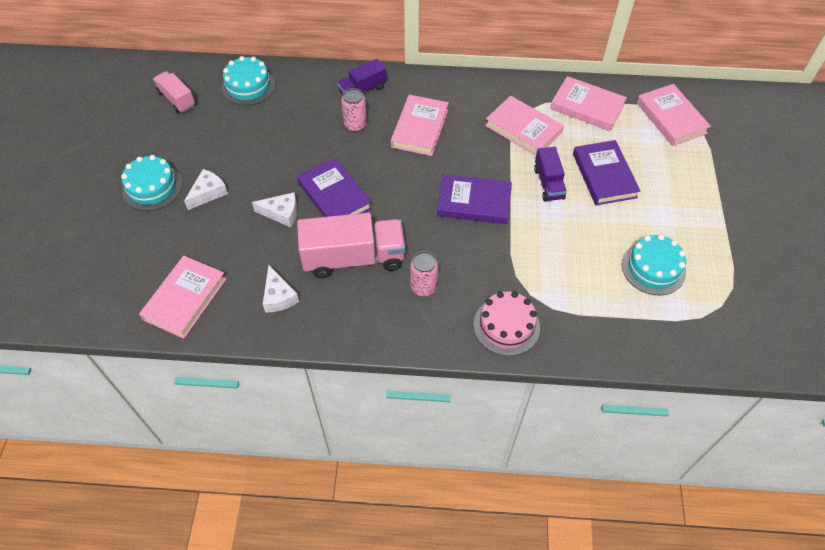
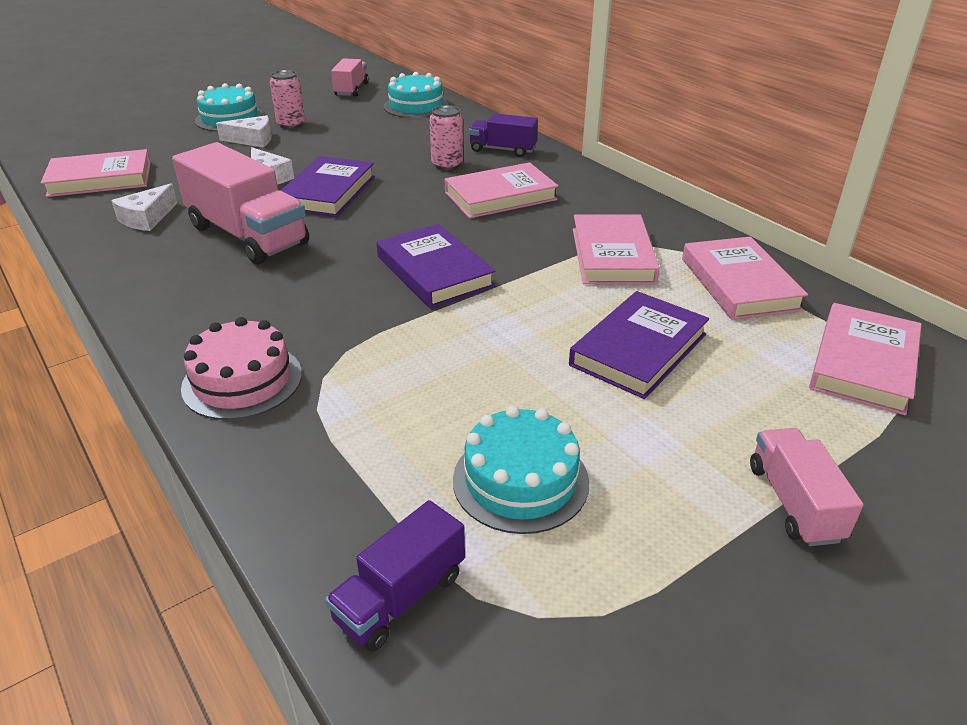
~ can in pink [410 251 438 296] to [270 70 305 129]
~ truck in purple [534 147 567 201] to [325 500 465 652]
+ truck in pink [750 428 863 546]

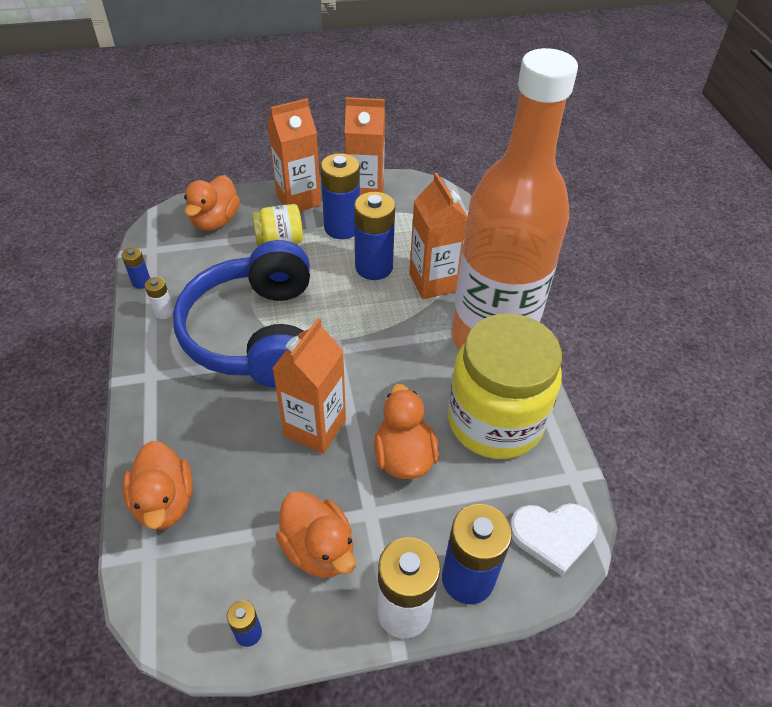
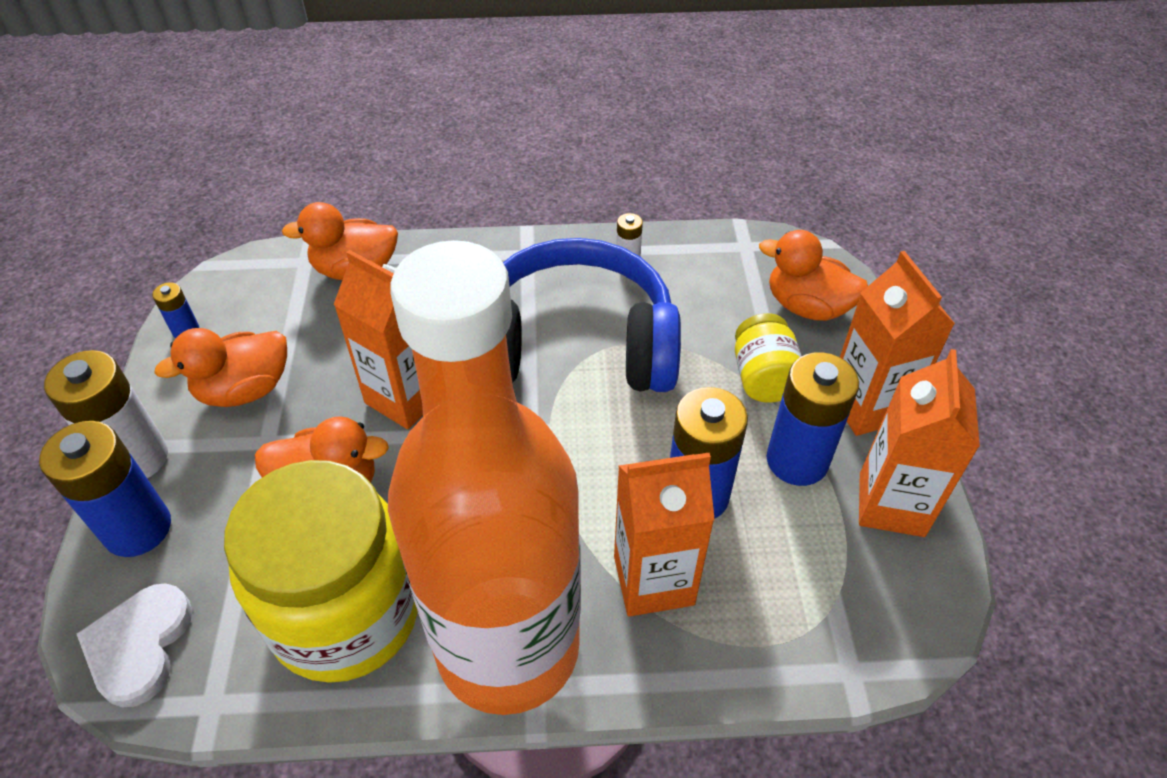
- battery in blue [122 247 150 289]

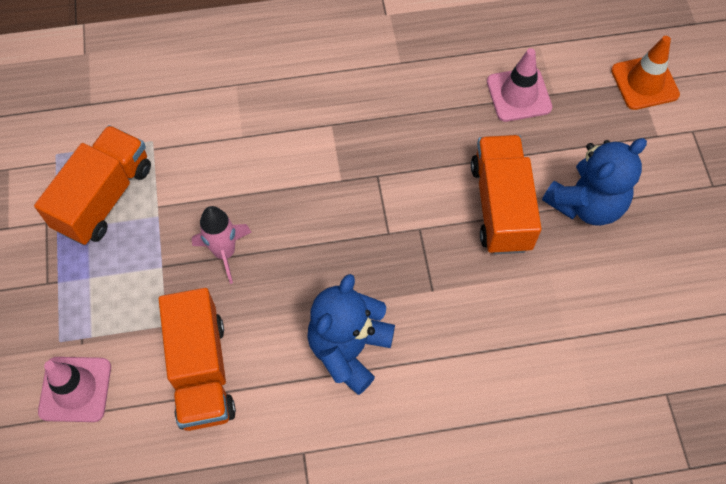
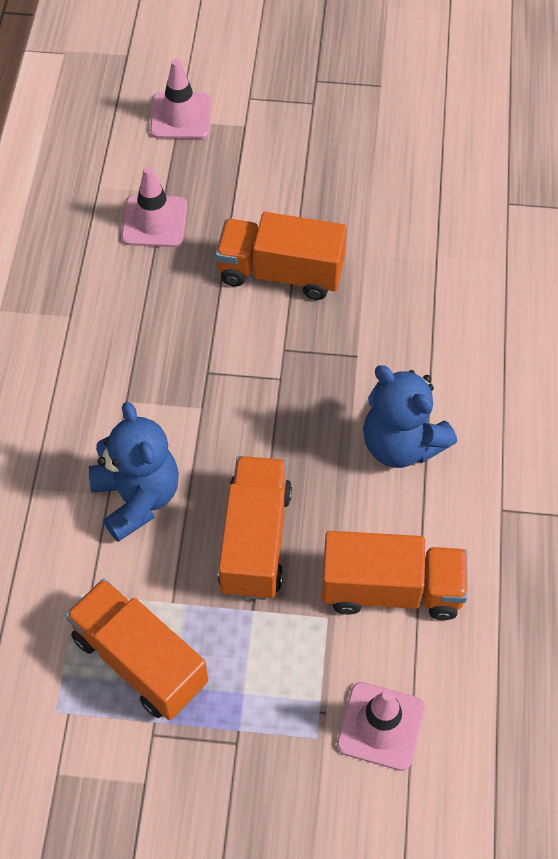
~ rocket in pink [192 206 252 284] to truck in orange [218 456 292 600]
~ teddy bear in blue [542 138 647 226] to [89 402 179 542]
~ traffic cone in orange [611 36 680 110] to traffic cone in pink [150 59 211 139]

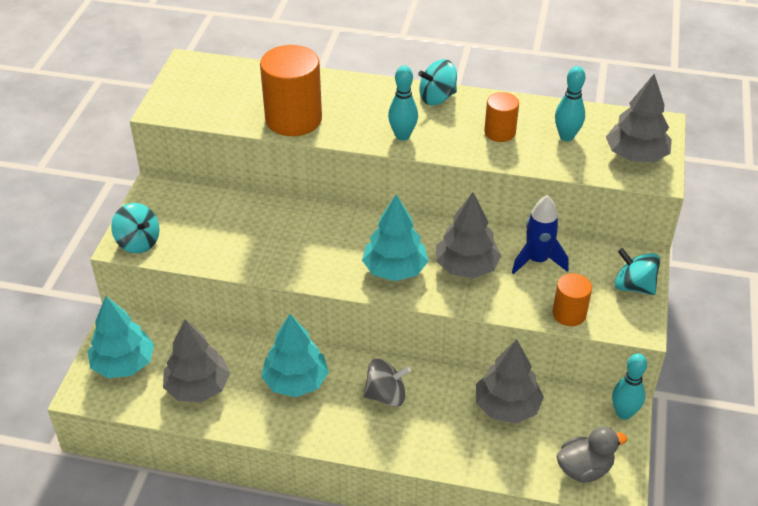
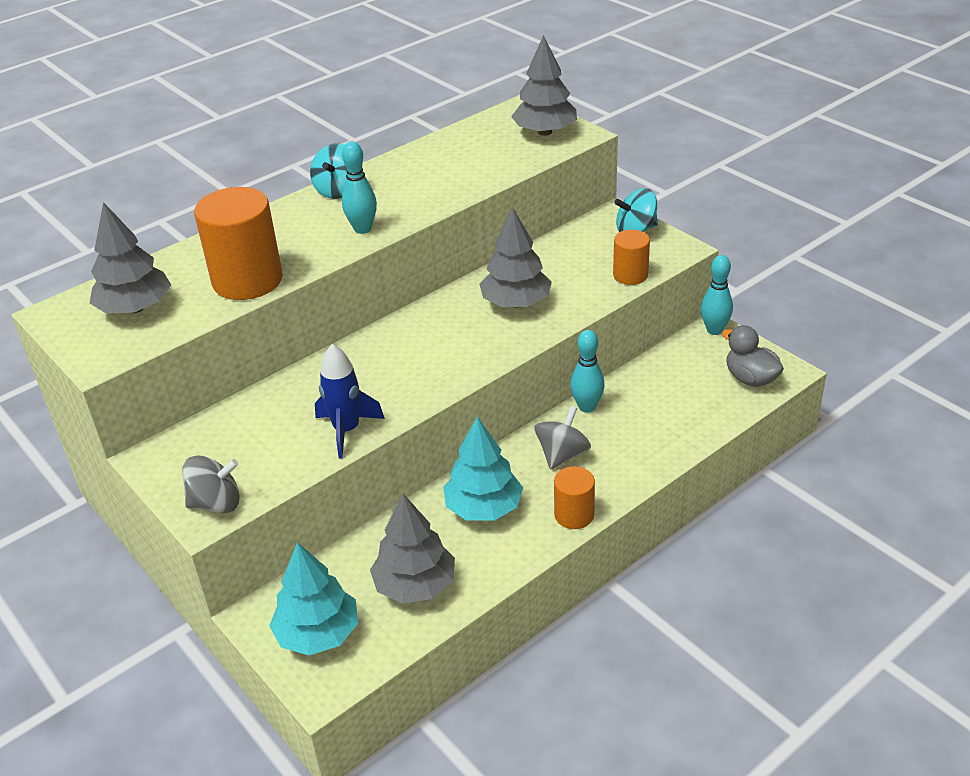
~ spinning top in turquoise [111 203 160 253] to spinning top in grey [182 456 240 513]
- tree in turquoise [362 194 429 281]
~ tree in grey [476 339 544 424] to [90 202 171 313]
~ cylinder in orange [484 92 519 142] to [554 466 595 529]
~ rocket in blue [512 195 568 274] to [315 344 385 458]
~ bowling pin in turquoise [555 66 585 141] to [570 330 605 413]
~ duck in grey [556 426 627 482] = [722 325 784 387] 60 degrees counterclockwise

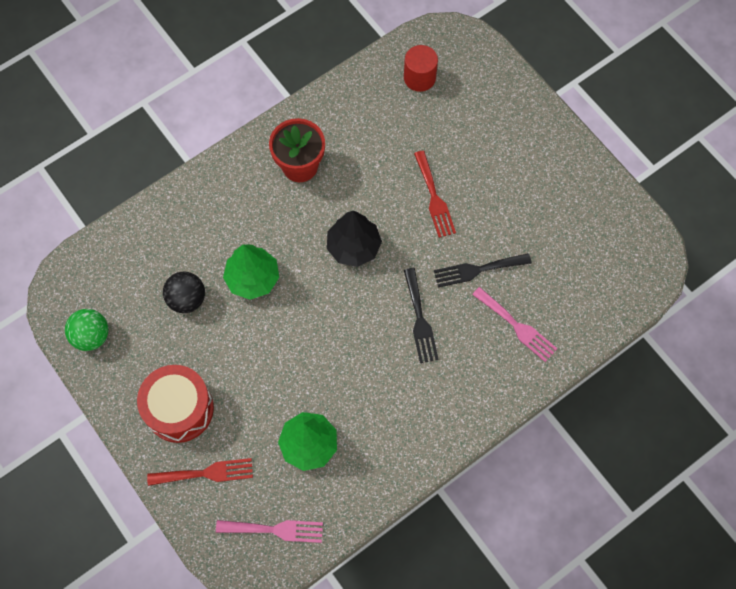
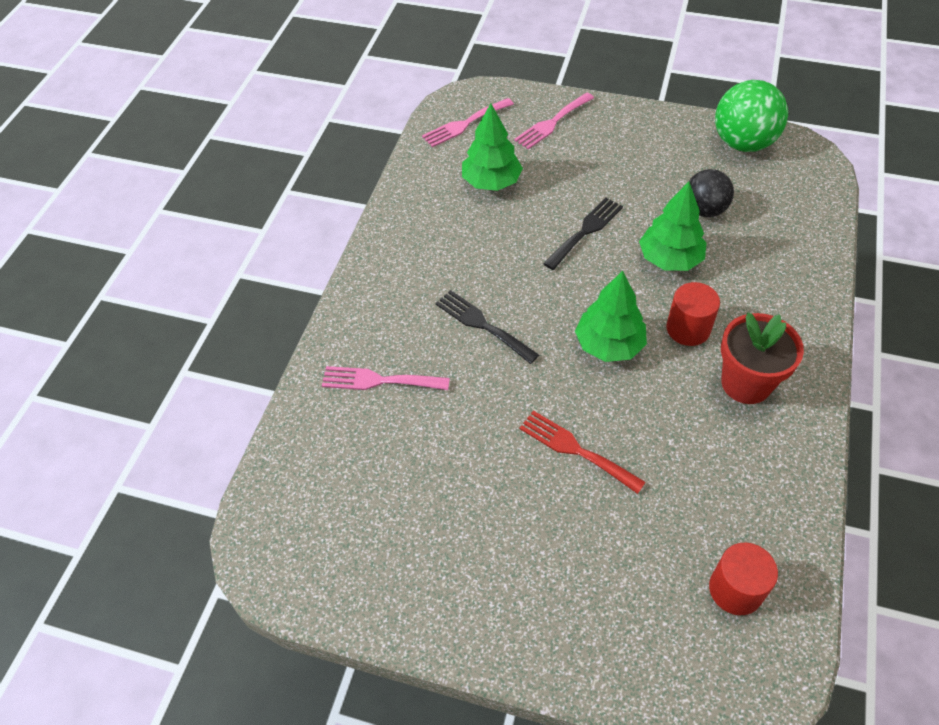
~ ball in green [65 309 108 351] = [715 80 788 152] x1.55
- drum in red [137 365 214 443]
~ fork in red [147 458 253 486] to fork in pink [514 93 594 149]
~ tree in black [327 211 382 267] to tree in green [575 271 647 362]
~ fork in black [434 253 532 288] to [543 198 623 270]
+ cylinder in red [666 282 720 346]

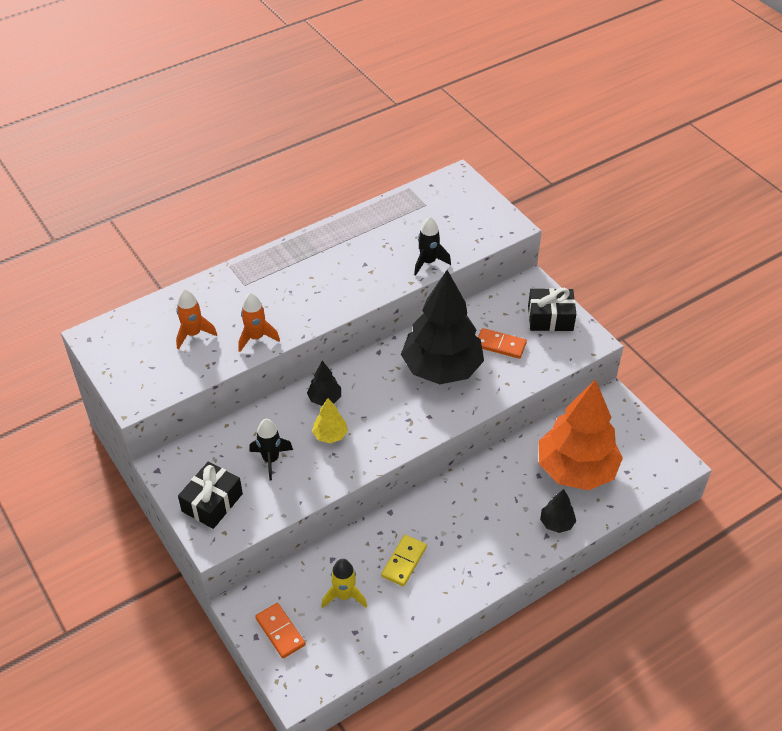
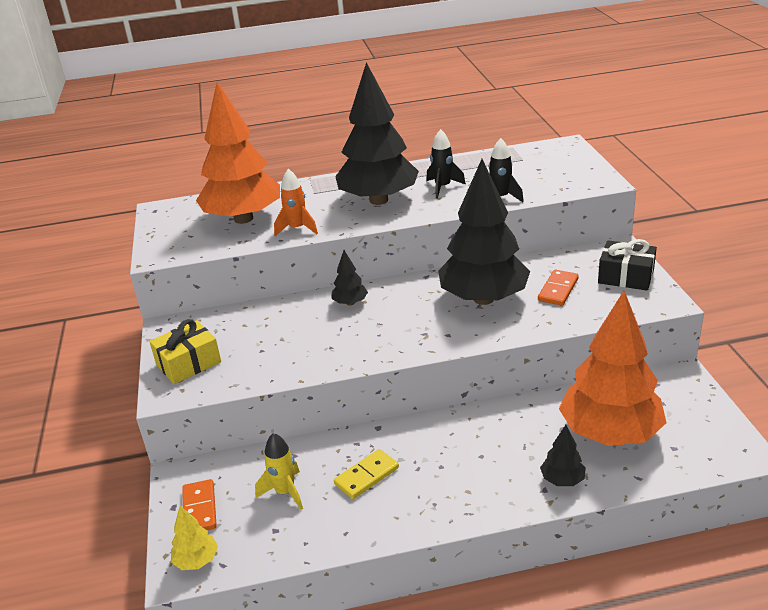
~ rocket in orange [176 289 217 350] to tree in orange [196 81 280 224]
~ gift in black [178 461 243 529] to gift in yellow [149 319 221 384]
~ rocket in black [249 419 293 480] to [426 129 466 198]
~ tree in yellow [312 398 348 443] to [171 506 218 570]
~ domino in orange [478 328 527 359] = [538 269 579 306] 75 degrees clockwise
+ tree in black [335 62 419 205]

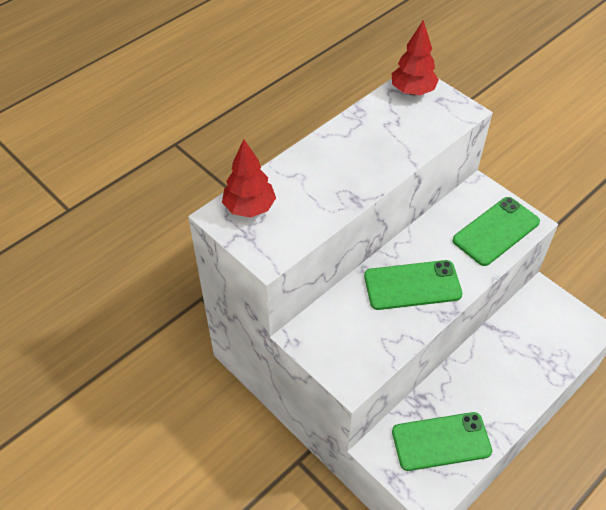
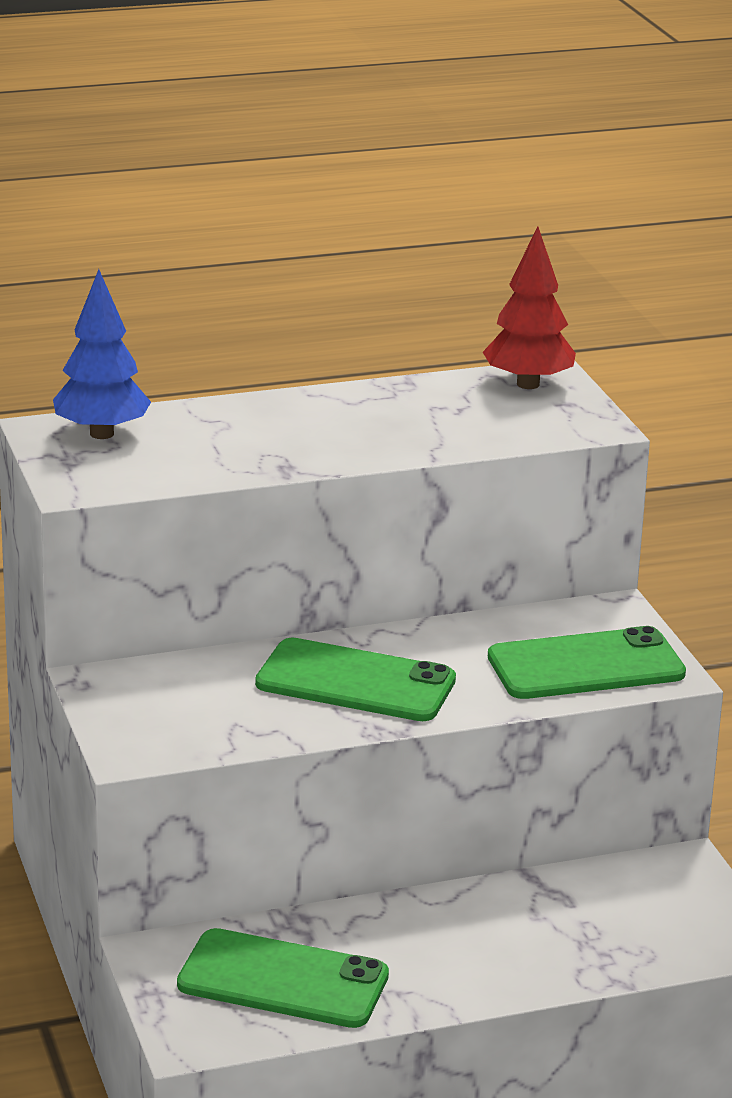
~ tree in red [222 139 276 218] to tree in blue [53 269 151 439]

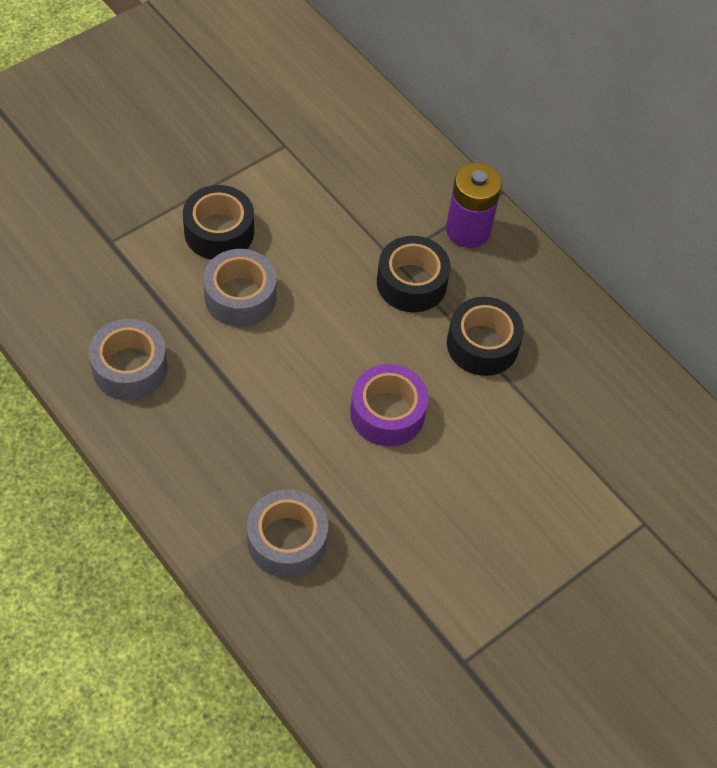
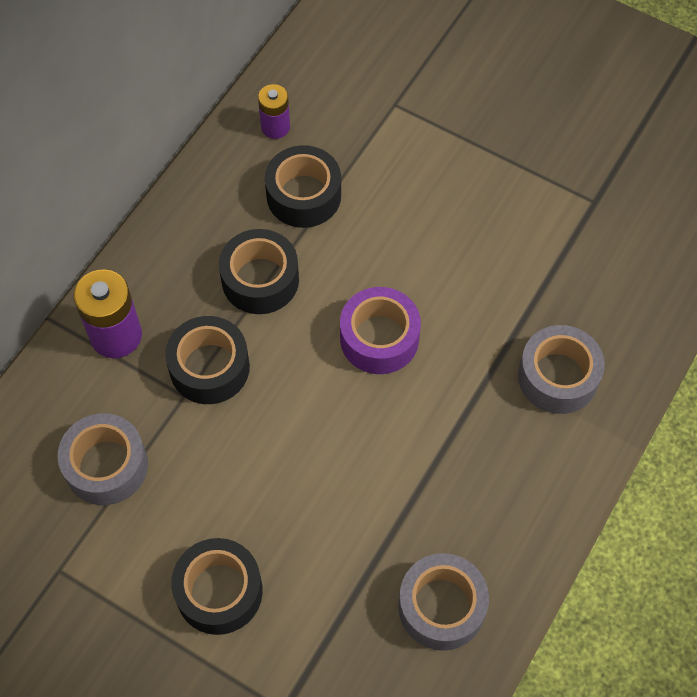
~ tape in grey [203 249 276 327] to [57 413 148 505]
+ battery in purple [258 84 290 139]
+ tape in black [265 145 341 228]

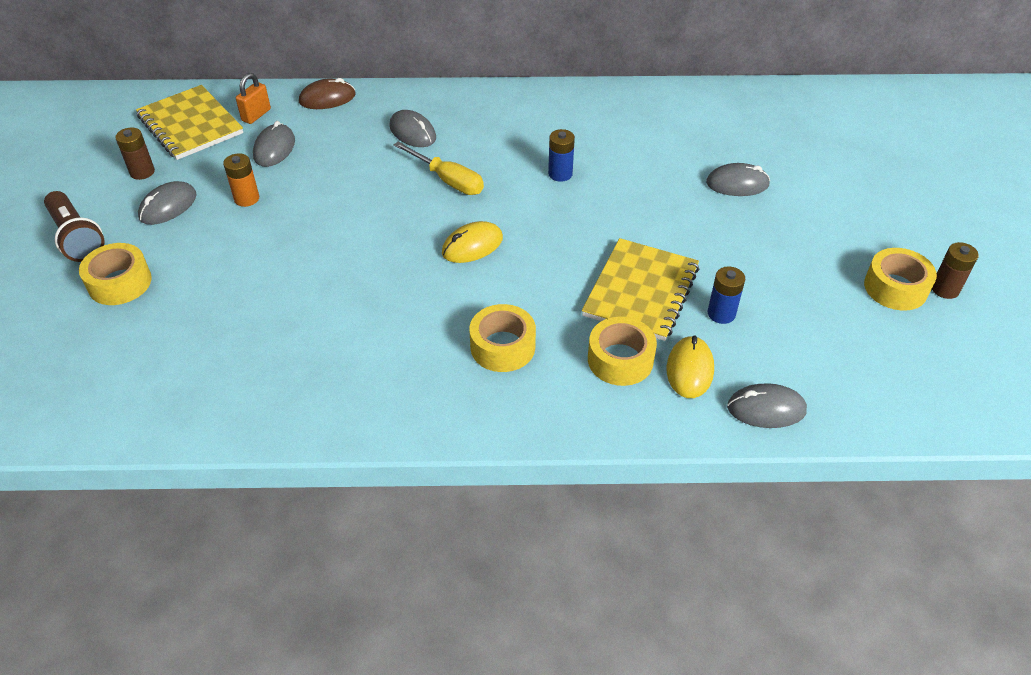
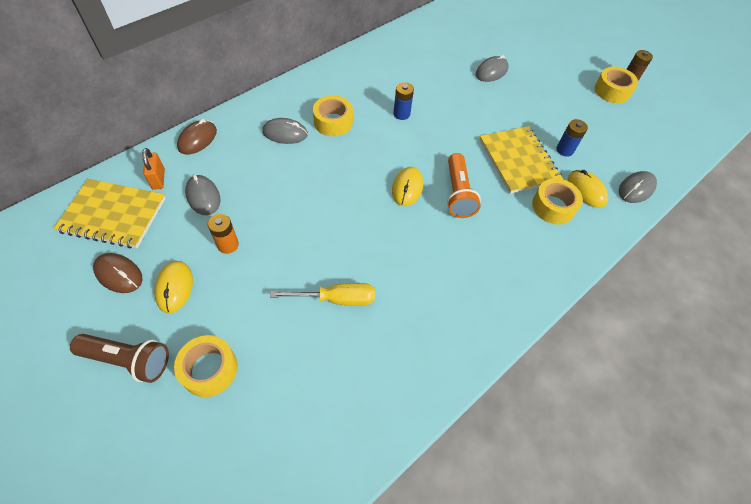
~ battery in brown [115 127 155 180] to mouse in brown [93 253 142 293]
~ mouse in grey [138 181 197 225] to mouse in yellow [154 261 193 313]
~ screwdriver in yellow [394 142 484 195] to [270 283 375 306]
~ tape in yellow [469 304 536 372] to [313 95 353 136]
+ flashlight in orange [447 153 481 218]

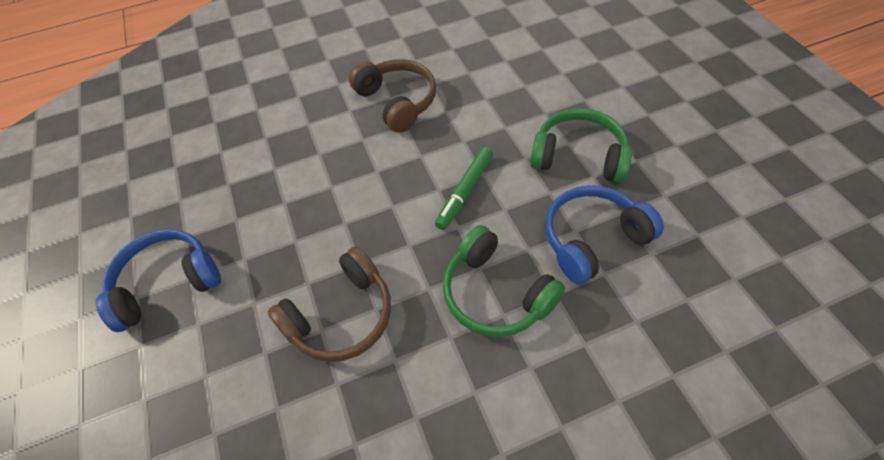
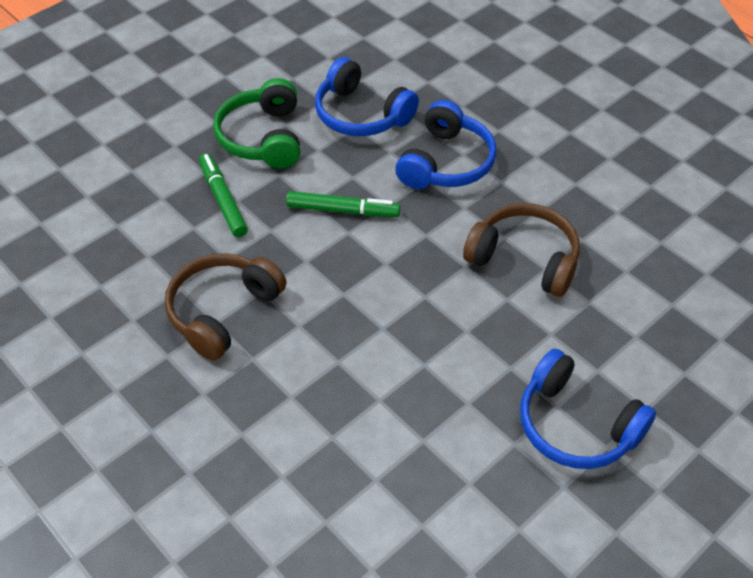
~ headphones in green [443 225 565 337] to headphones in blue [395 100 497 189]
+ marker in green [199 153 248 237]

